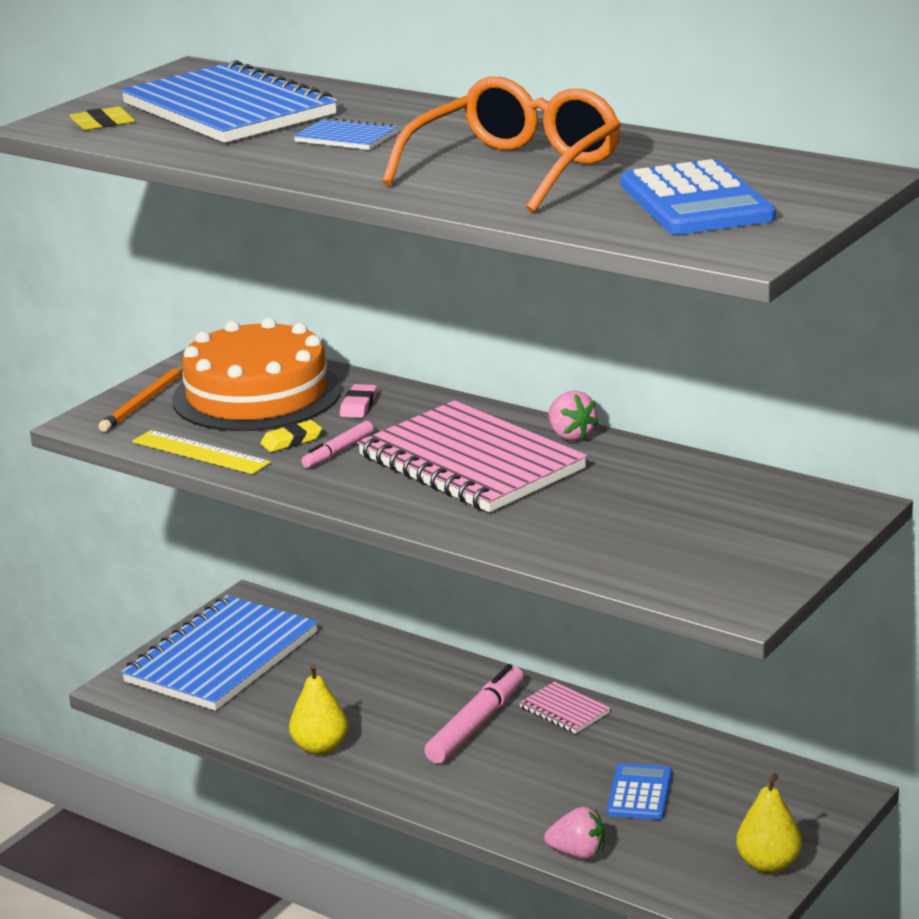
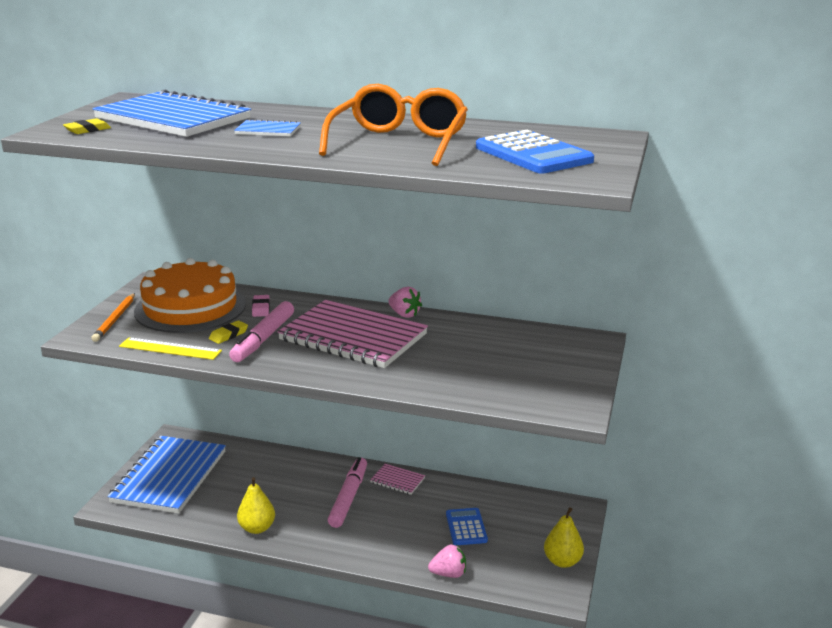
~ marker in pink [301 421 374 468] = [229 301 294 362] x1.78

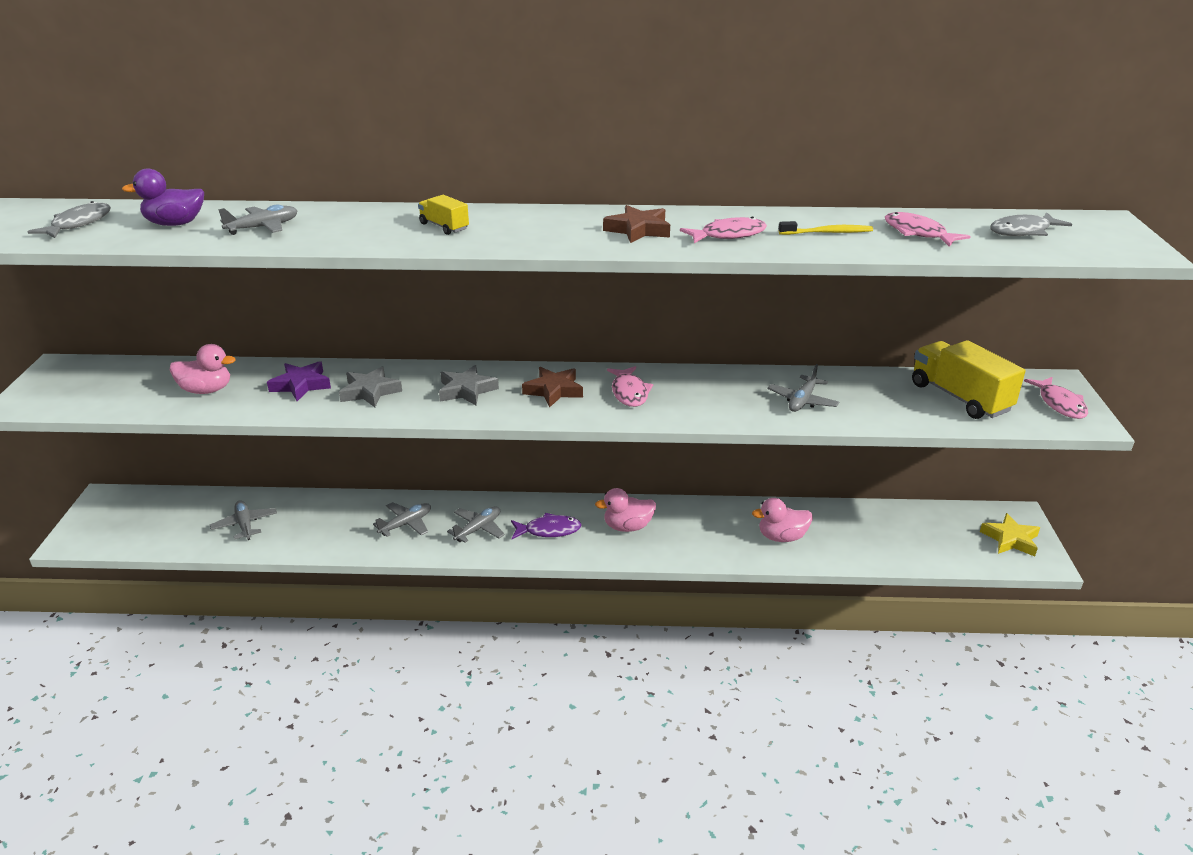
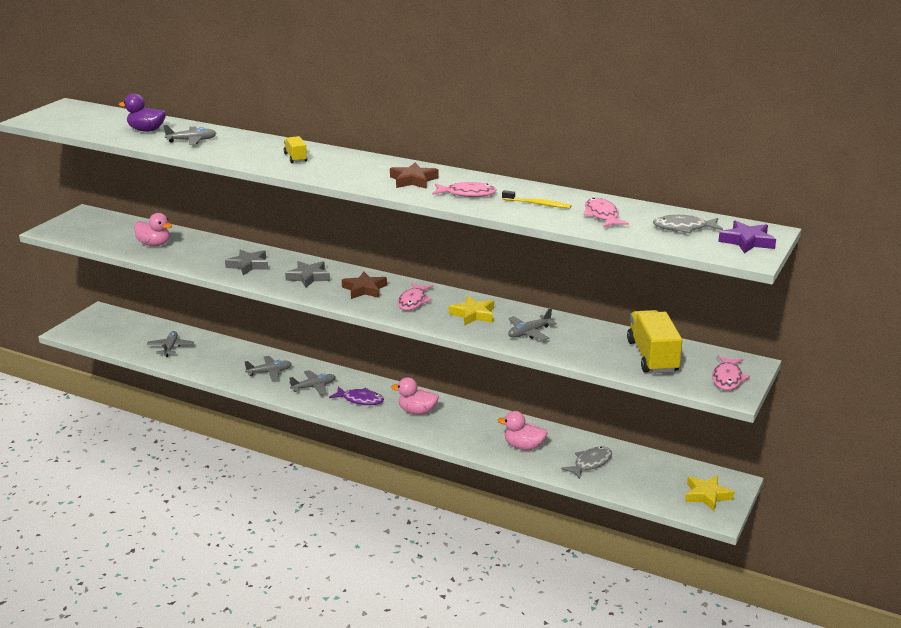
~ fish in grey [27 201 111 238] to [561 446 612 479]
~ star in purple [267 361 331 401] to [718 221 776 253]
+ star in yellow [449 296 494 326]

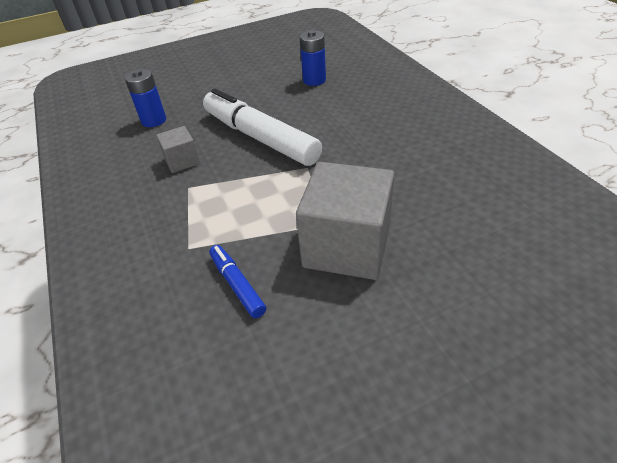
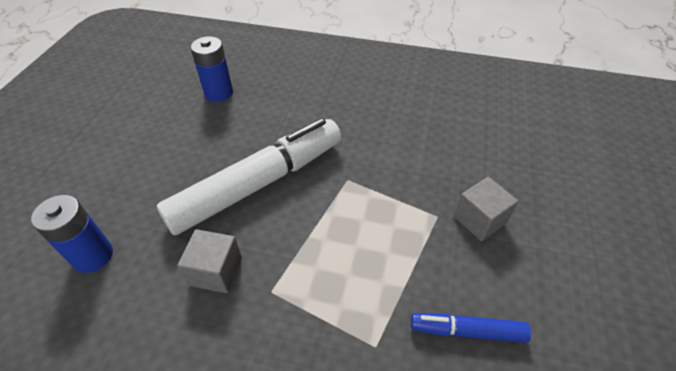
~ marker in white [203 88 322 166] = [156 118 341 235] 150 degrees clockwise
~ cube in grey [296 162 394 280] = [454 177 518 241] x0.49

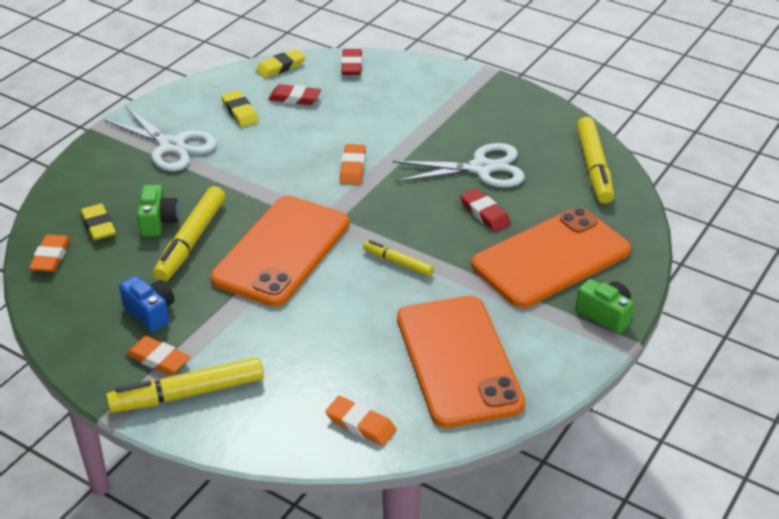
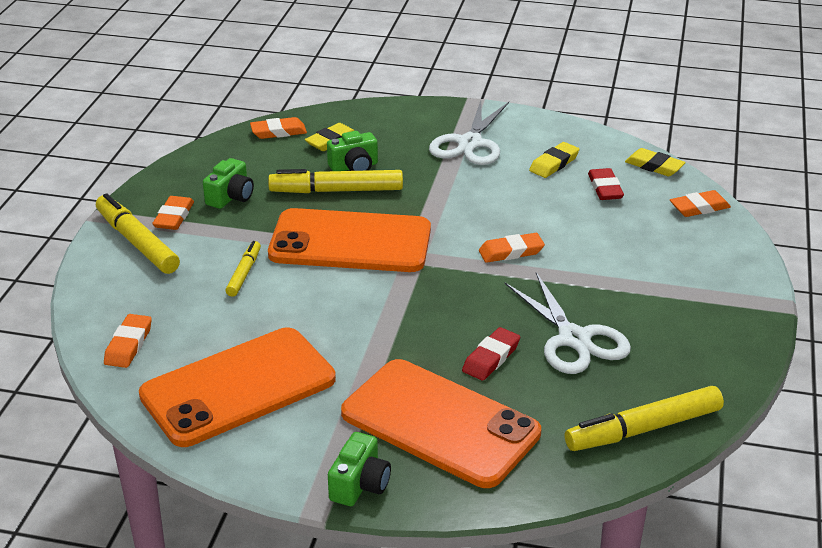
~ camera in blue [119 276 175 332] to camera in green [203 158 254 209]
~ eraser in red [341 49 362 75] to eraser in orange [670 190 731 217]
~ marker in yellow [363 240 434 277] to [225 241 261 297]

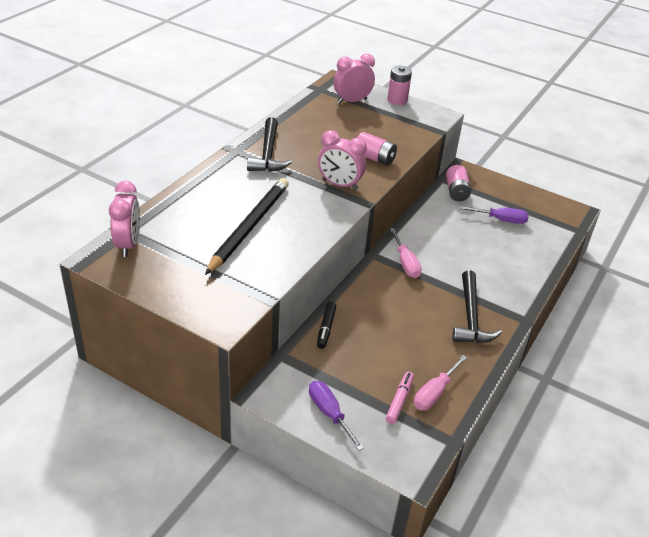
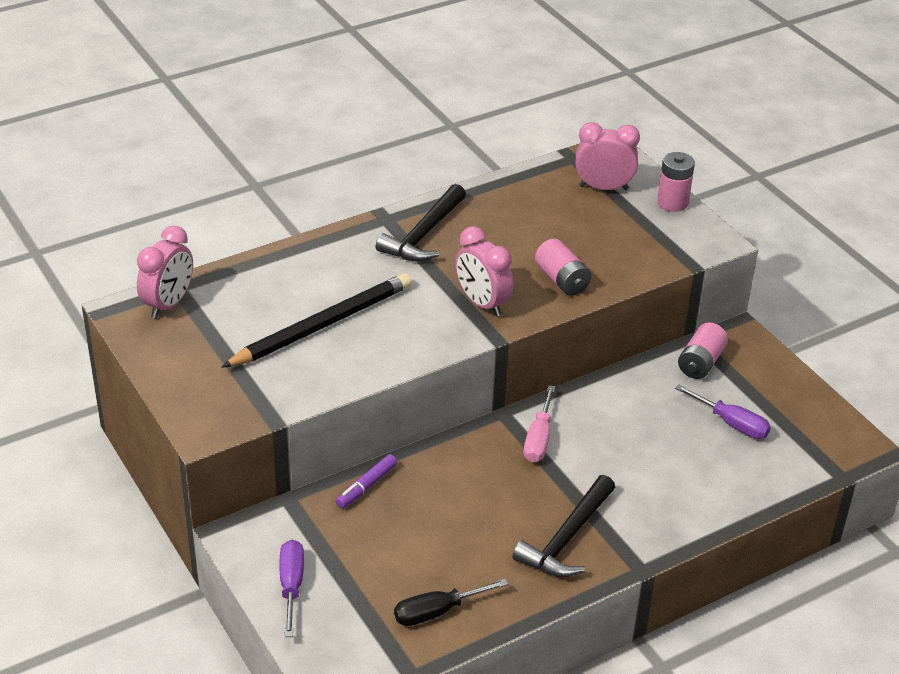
~ marker in black [317 302 336 349] to marker in purple [336 454 397 509]
- marker in pink [386 372 414 424]
~ screwdriver in pink [414 355 468 410] to screwdriver in black [394 579 508 626]

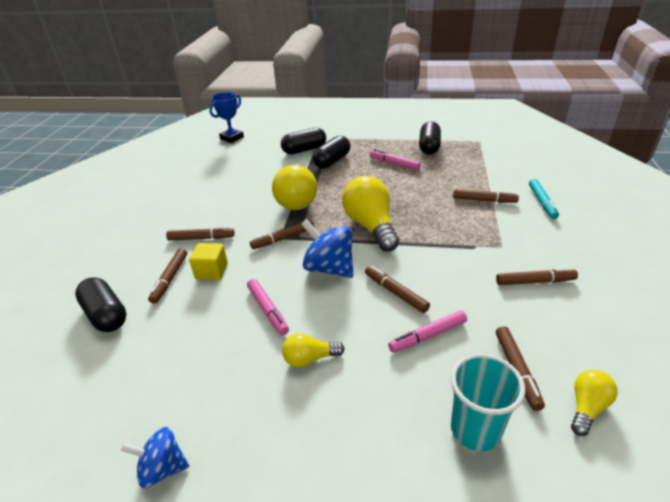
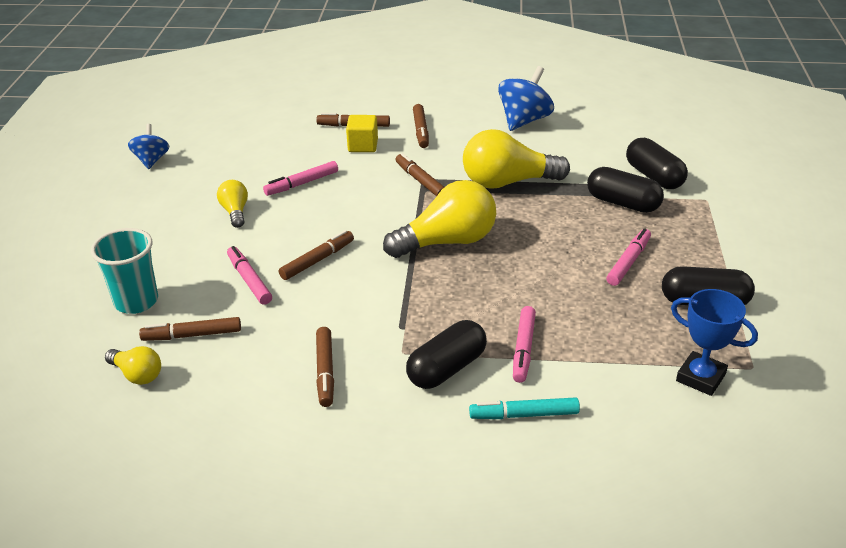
~ capsule in black [75 277 126 332] to [406 320 487 389]
~ trophy in blue [209 92 244 143] to [671 289 758 396]
~ spinning top in blue [301 219 353 278] to [498 66 554 131]
~ marker in brown [453 189 519 203] to marker in pink [513 306 536 383]

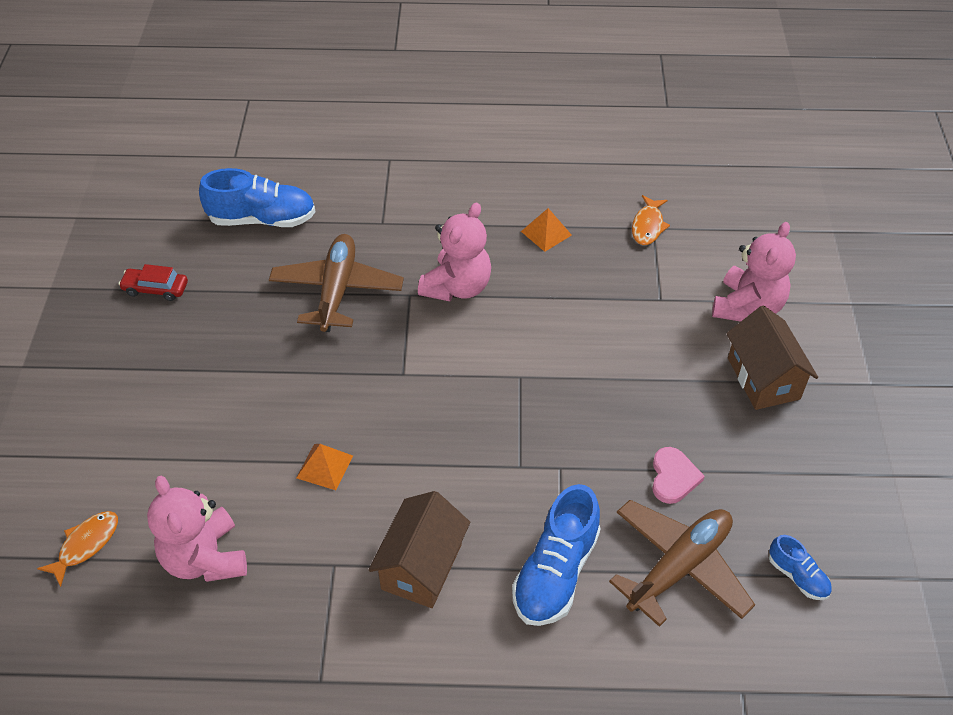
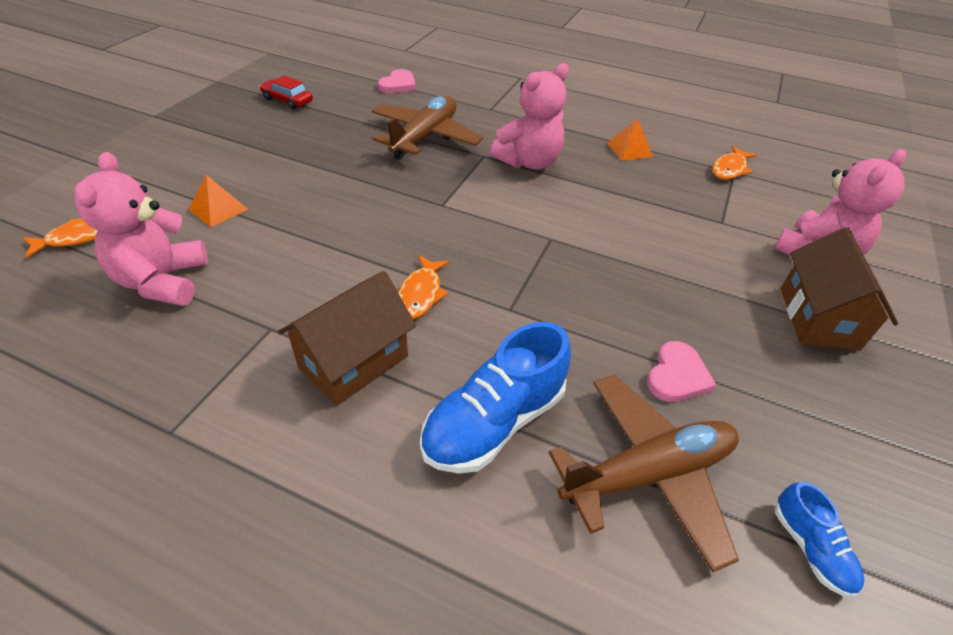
~ shoe in blue [199 168 315 227] to heart in pink [378 69 416 93]
~ pyramid in orange [296 444 353 490] to [189 175 248 227]
+ fish in orange [398 255 450 319]

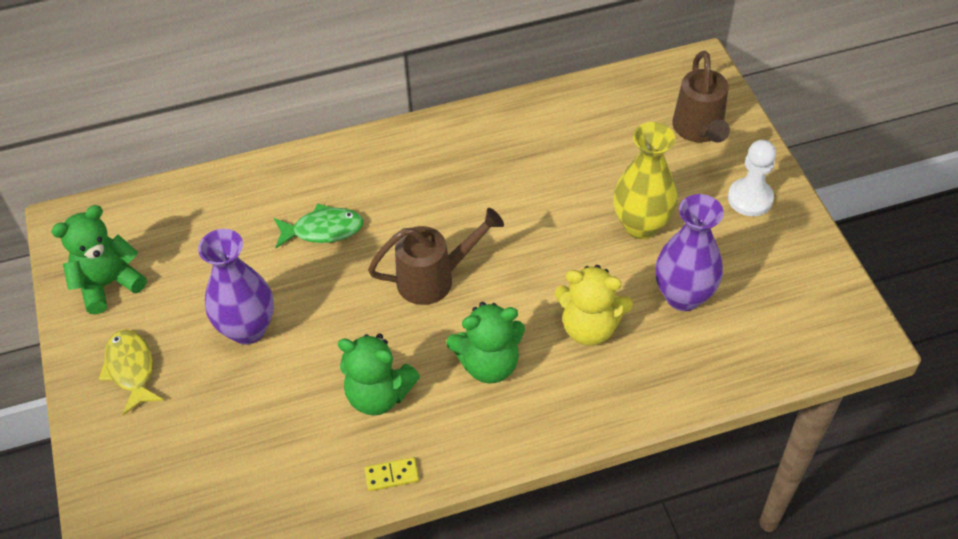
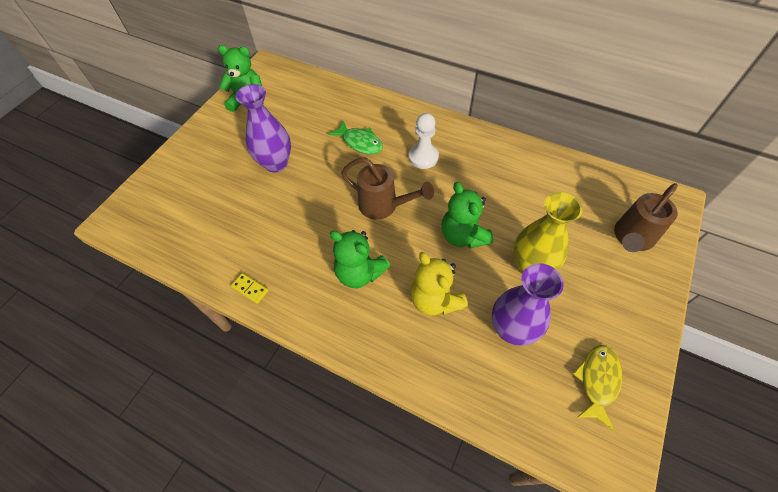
~ fish in yellow [99 329 164 415] to [572 345 622 431]
~ teddy bear in green [338 333 420 415] to [441 182 493 248]
~ pawn in white [728 140 776 216] to [409 113 439 169]

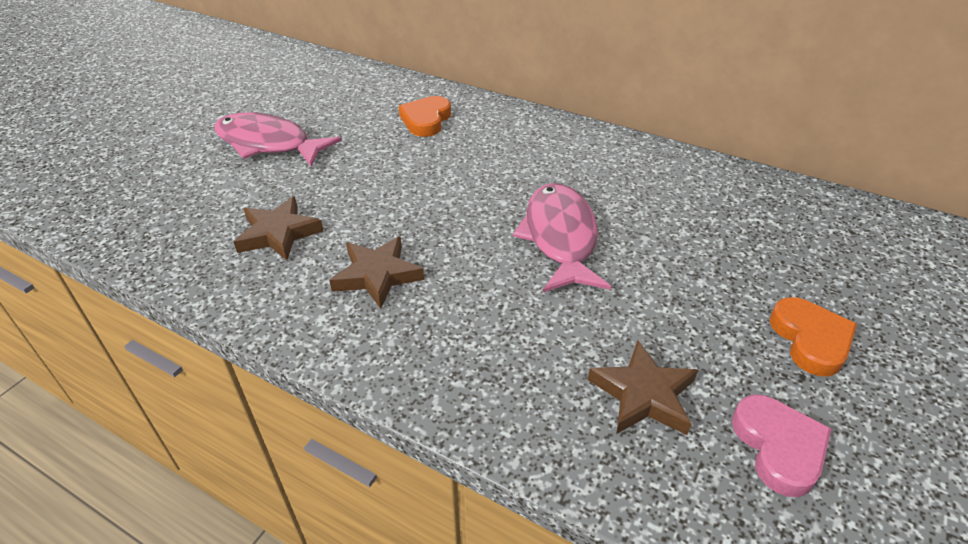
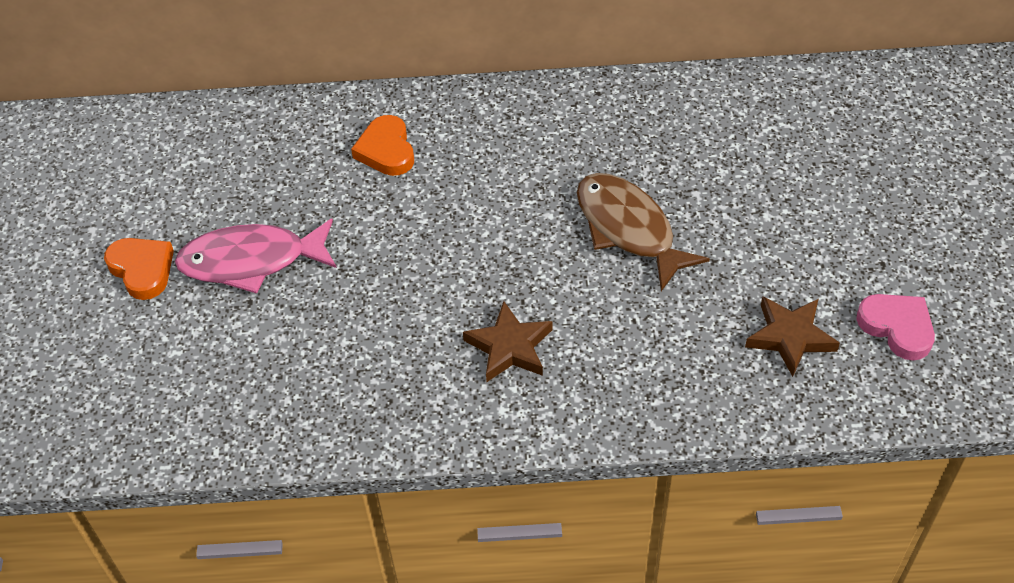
- star in brown [234 197 323 261]
~ fish in pink [513 183 611 292] to fish in brown [577 173 710 291]
~ heart in orange [769 297 857 376] to [104 238 174 300]

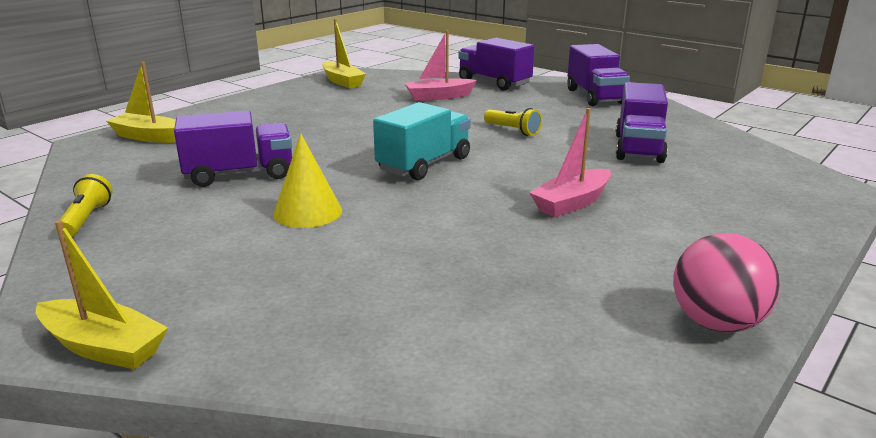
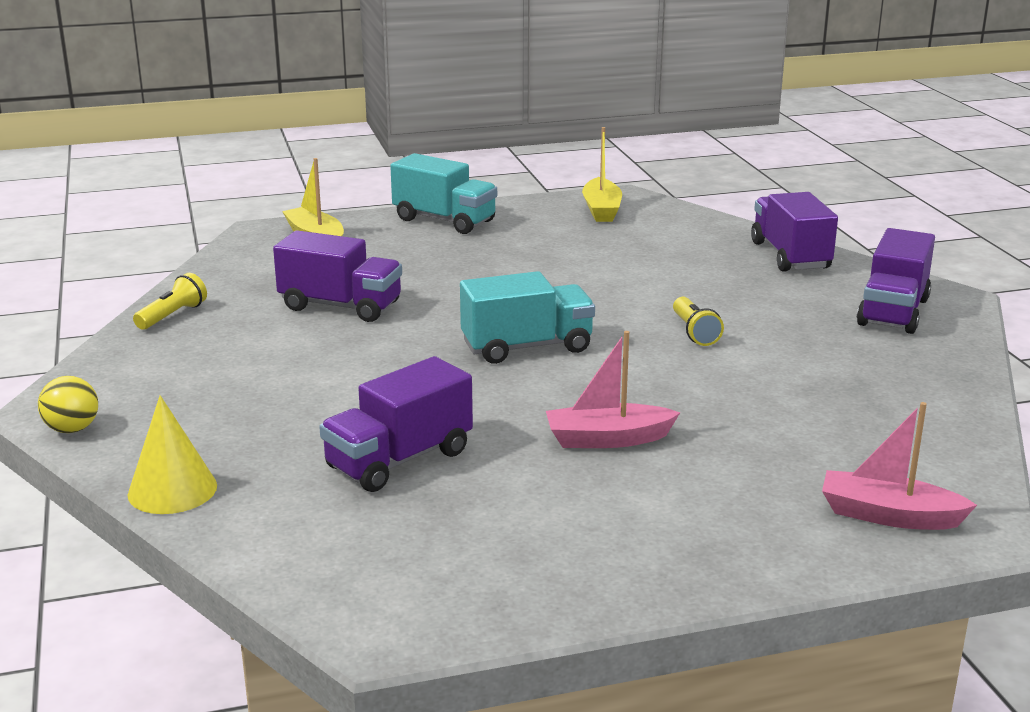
~ boat in yellow [36 220 168 369] to ball in yellow [38 376 98 433]
~ cone in yellow [273 133 342 228] to [128 395 217 514]
~ boat in pink [404 31 477 101] to [822 402 977 530]
~ truck in purple [615 82 668 163] to [319 356 473 492]
- ball in pink [673 233 780 333]
+ truck in turquoise [390 153 497 234]

